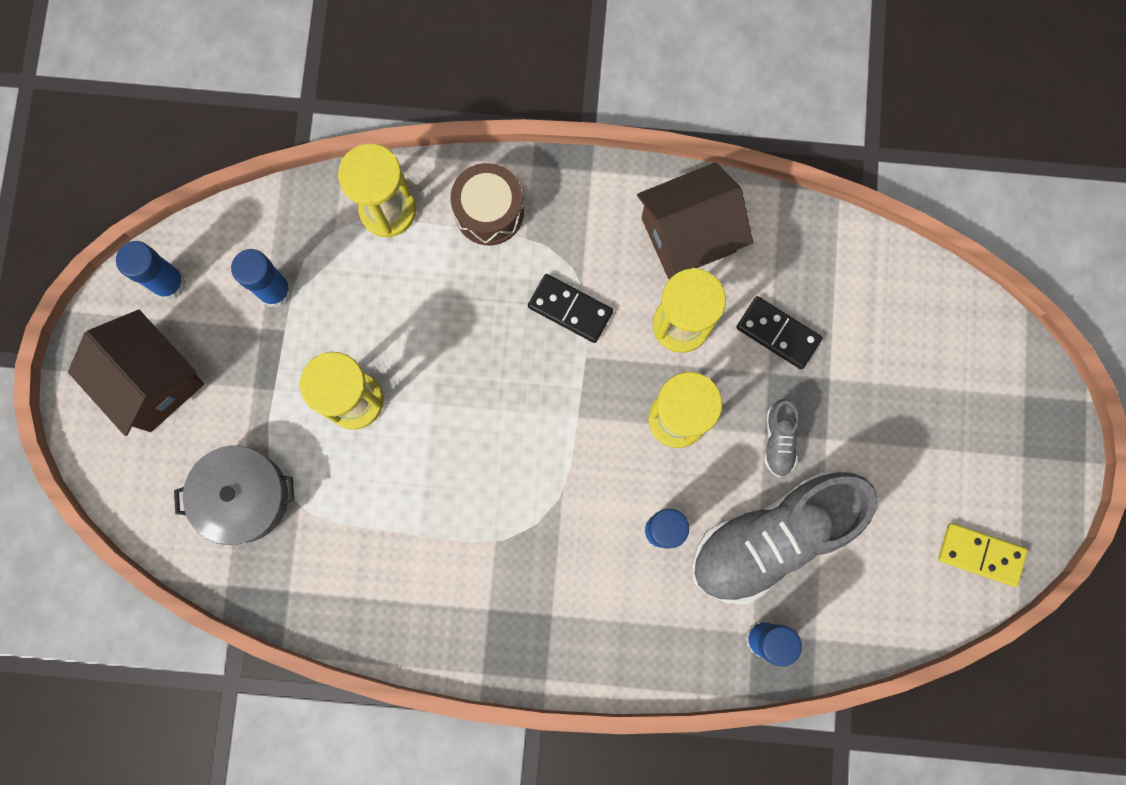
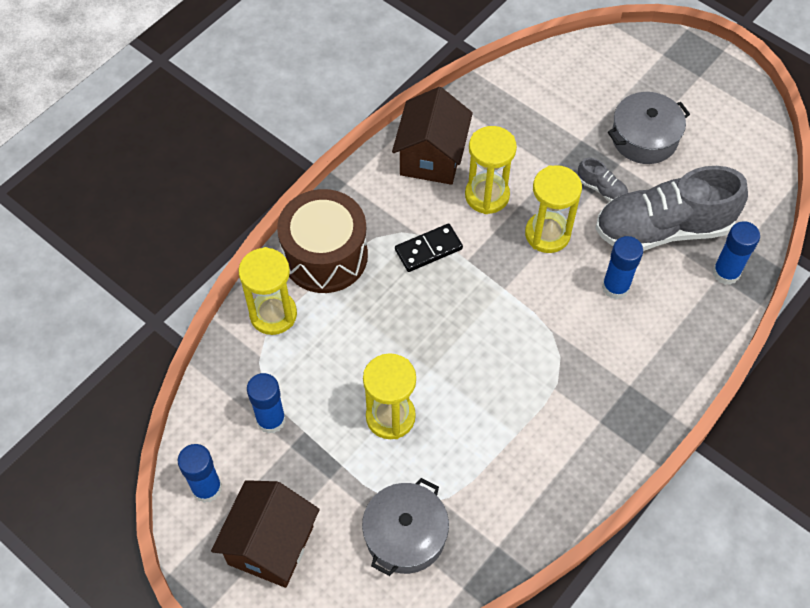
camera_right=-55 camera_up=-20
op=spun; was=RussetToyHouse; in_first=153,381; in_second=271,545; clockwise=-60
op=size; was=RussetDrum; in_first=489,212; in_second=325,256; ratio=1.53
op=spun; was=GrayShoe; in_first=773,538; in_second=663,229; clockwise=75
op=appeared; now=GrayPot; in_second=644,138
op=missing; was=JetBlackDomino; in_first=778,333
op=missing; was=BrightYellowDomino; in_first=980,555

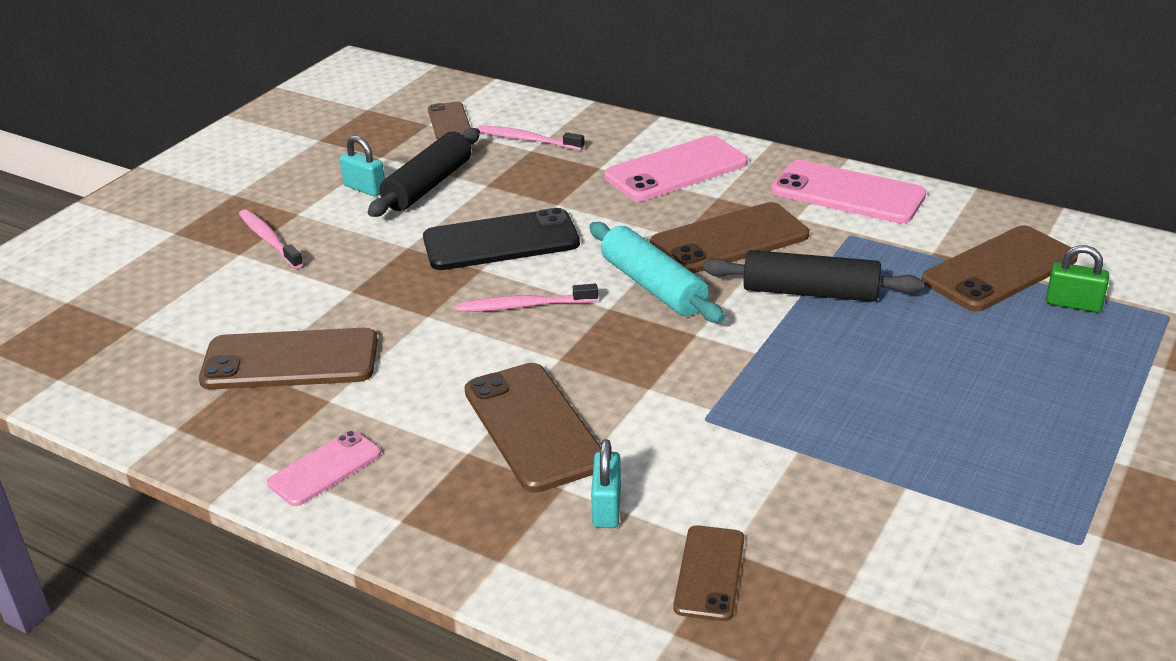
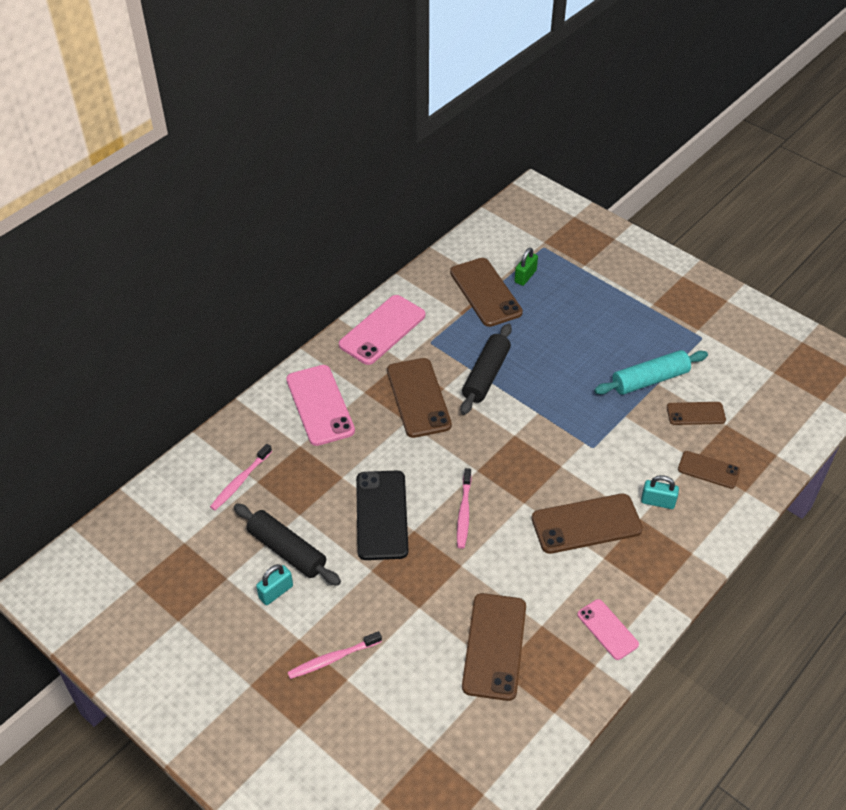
camera_right=-80 camera_up=15
op=relocated; was=AquaRollingPin; in_first=653,286; in_second=650,380
op=relocated; was=RussetMobilePhone; in_first=449,122; in_second=695,413

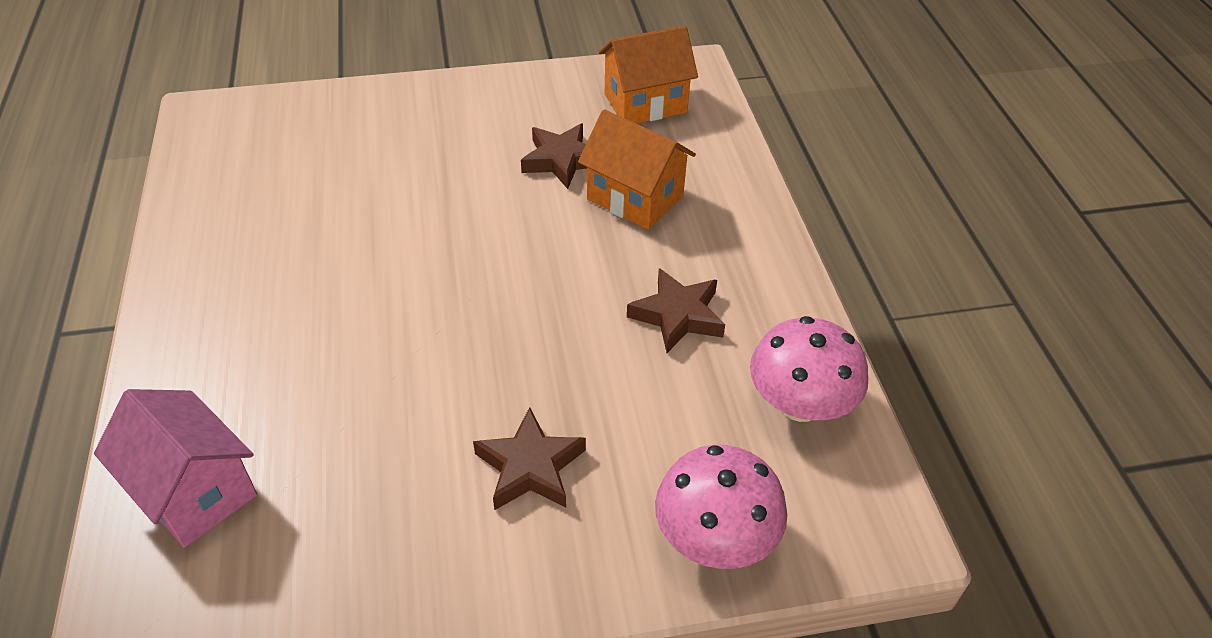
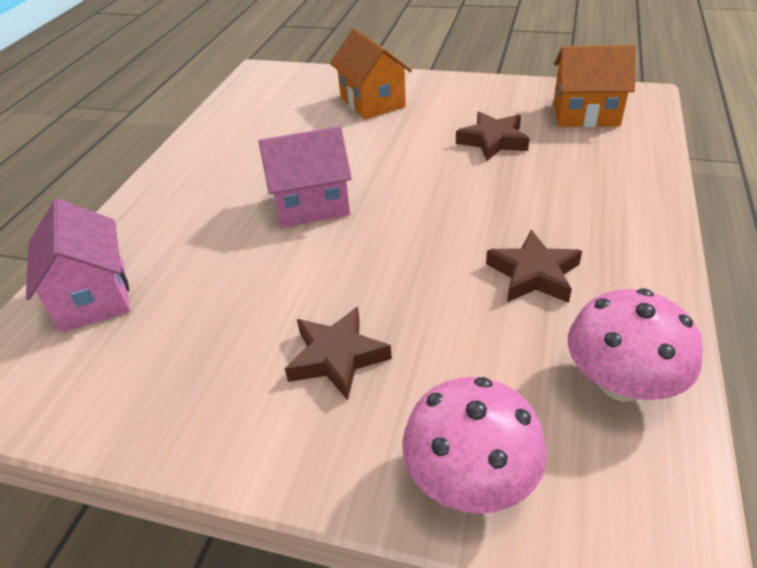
camera_right=30 camera_up=-5
op=appeared; now=PinkToyHouse; in_second=311,205
op=relocated; was=OrangeToyHouse; in_first=635,198; in_second=372,102

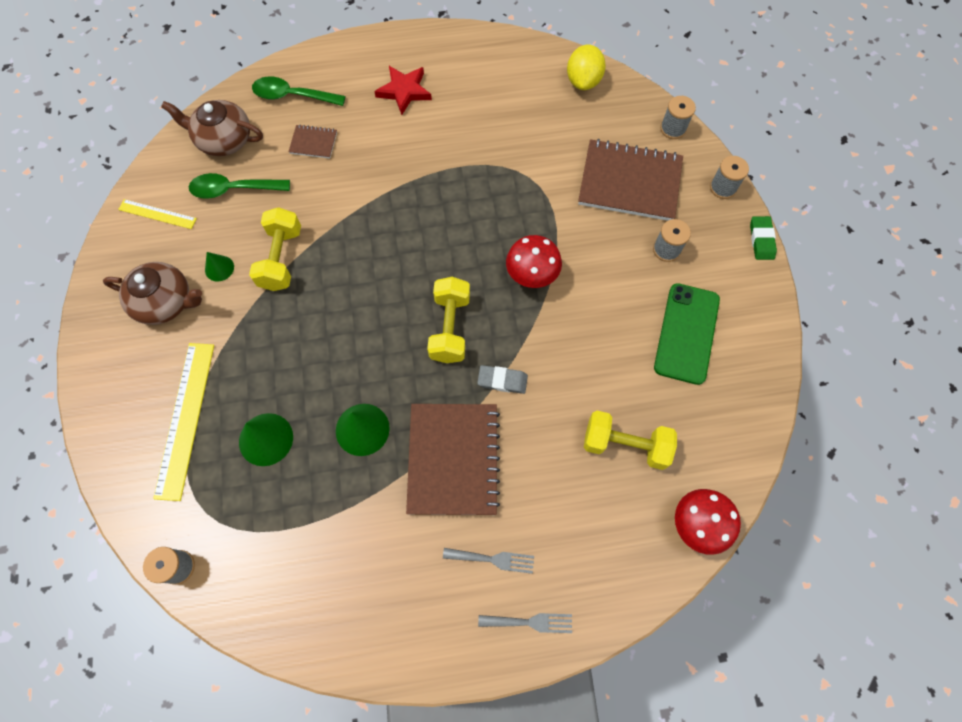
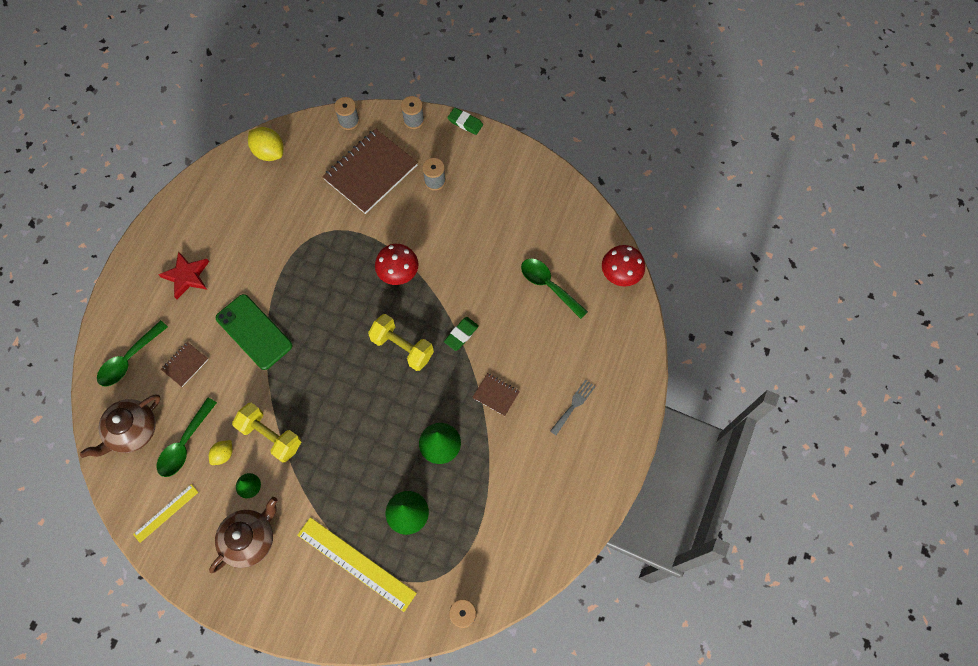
camera_right=-60 camera_up=0
op=appeared; now=BrightYellowToyLemon; in_second=223,454
op=relocated; was=EmeraldMobilePhone; in_first=686,333; in_second=254,332
op=colour; was=GrayPencilEraser; now=EmeraldPencilEraser; in_first=502,380; in_second=461,334
op=size; was=RussetNotepad; in_first=453,459; in_second=496,395; ratio=0.45
op=exchanged; was=BrightYellowHandWeight; now=EmeraldSpoon; in_first=625,445; in_second=548,286
op=missing; was=GrayTableFork; in_first=530,622

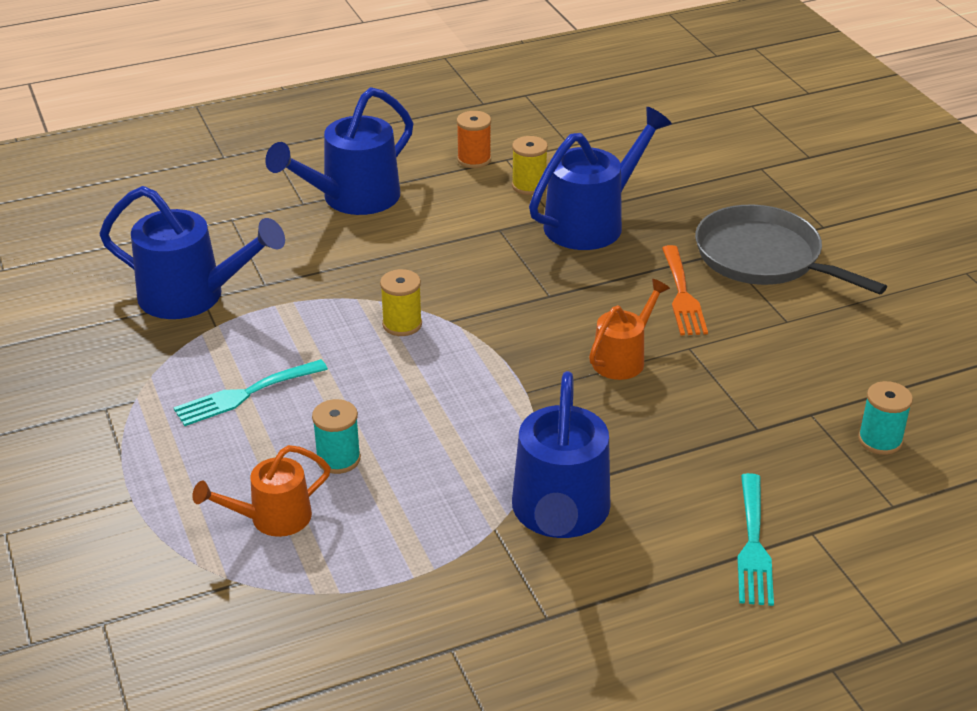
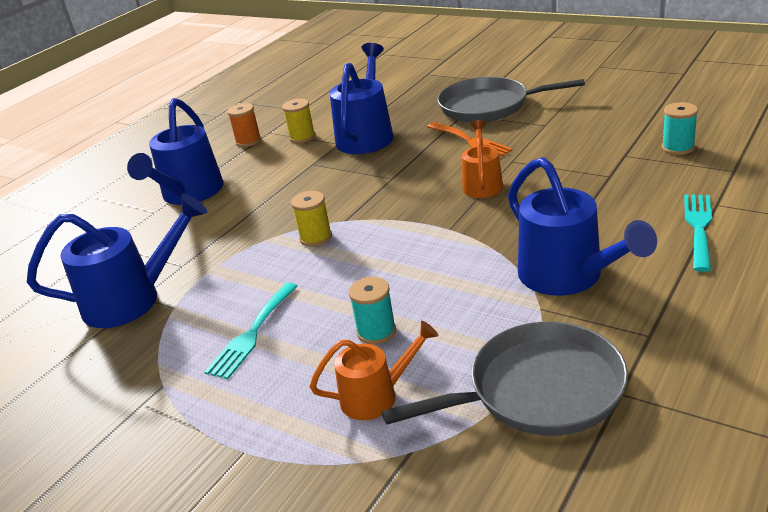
camera_right=-30 camera_up=-5
op=spun; was=OrangeWateringPot; in_first=271,519; in_second=377,396; clockwise=-135
op=appeared; now=GrayFryingPan; in_second=538,390
op=spun; was=AquaTableFork; in_first=753,545; in_second=698,227; clockwise=-135

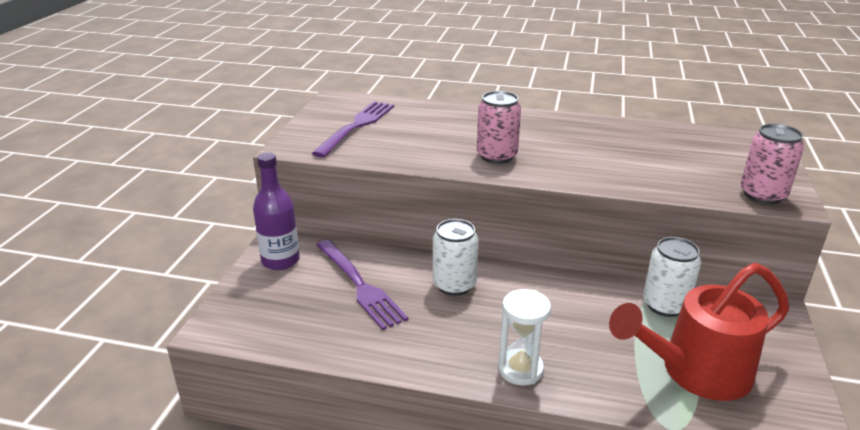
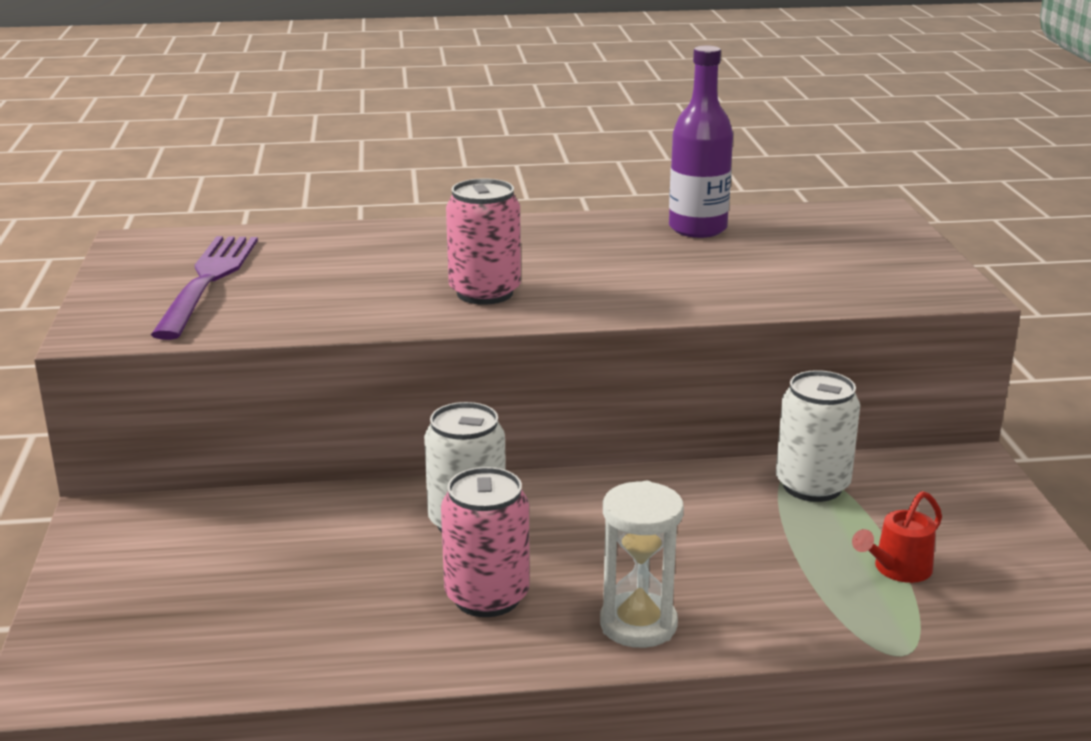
camera_right=-20 camera_up=-5
op=relocated; was=PinkTin; in_first=762,195; in_second=487,597
op=relocated; was=RoyalPurpleDrinkBottle; in_first=280,261; in_second=697,229
op=size; was=CrimsonWateringPot; in_first=695,372; in_second=897,570; ratio=0.41
op=missing; was=RoyalPurpleTableFork; in_first=360,285

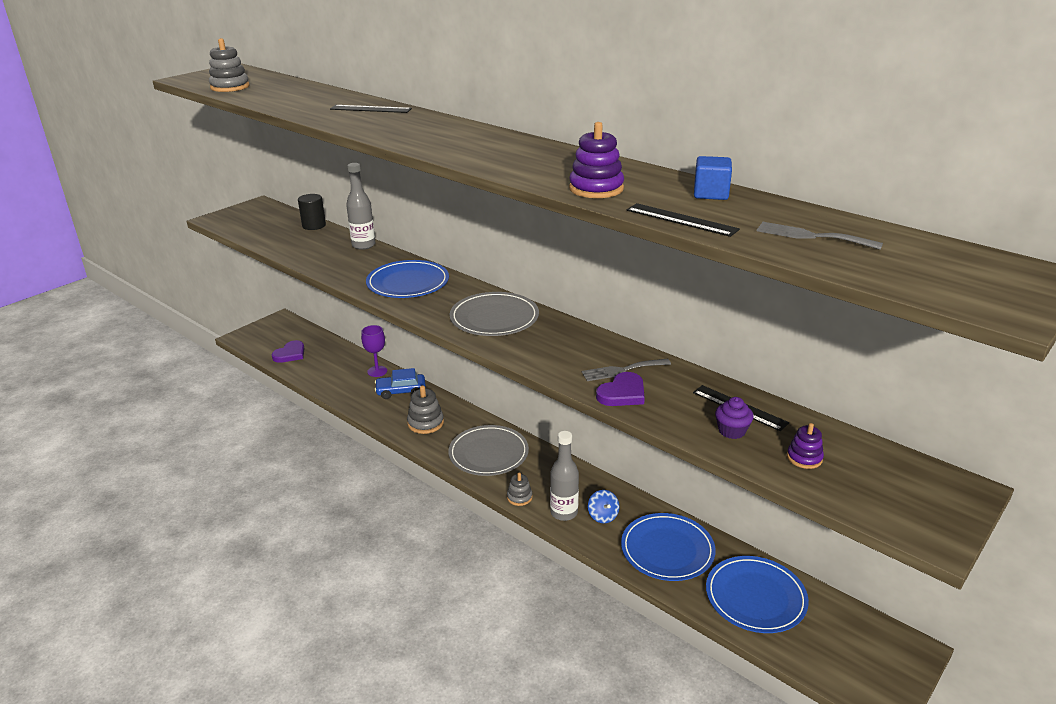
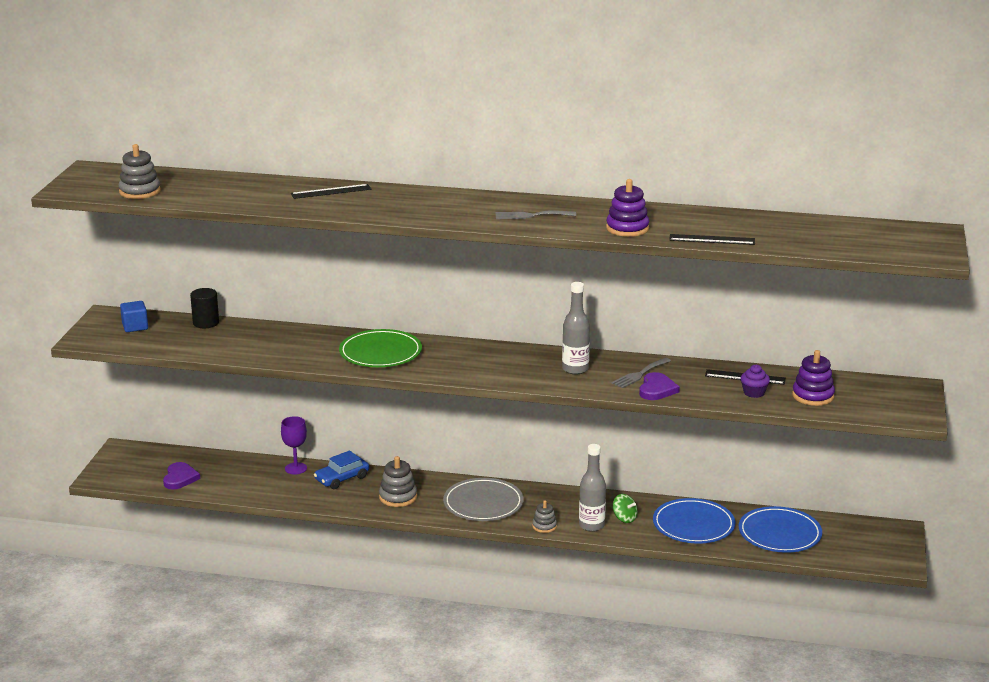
camera_right=-30 camera_up=-5
op=relocated; was=BlueCube; in_first=710,194; in_second=135,327
op=colour; was=BlueDinnerPlate; now=EmeraldDinnerPlate; in_first=408,283; in_second=380,353
op=relocated; was=GrayTableFork; in_first=811,236; in_second=531,215
op=relocated; was=GrayDrinkBottle; in_first=363,245; in_second=575,369
op=colour; was=BlueWhirligig; now=EmeraldWhirligig; in_first=603,516; in_second=624,518
op=size; was=RoyalPurpleStackingToy; in_first=804,458; in_second=813,396; ratio=1.6
op=missing; was=GrayDinnerPlate; in_first=494,318

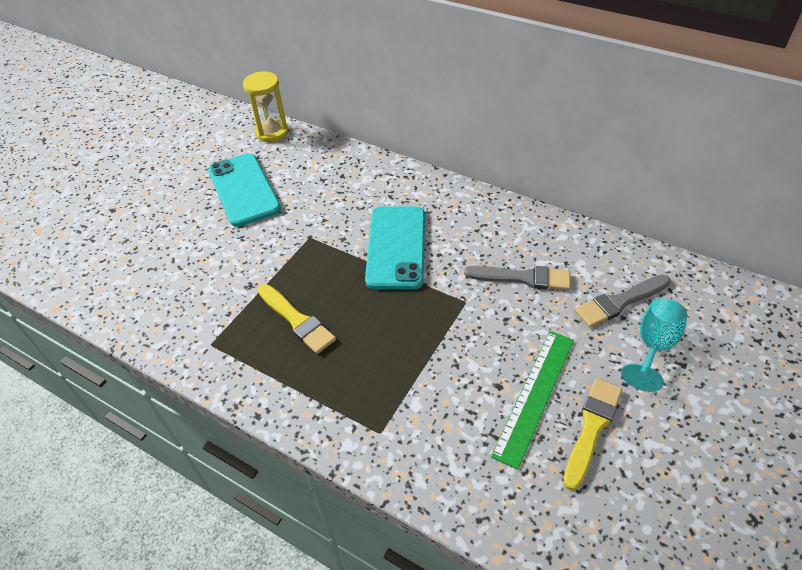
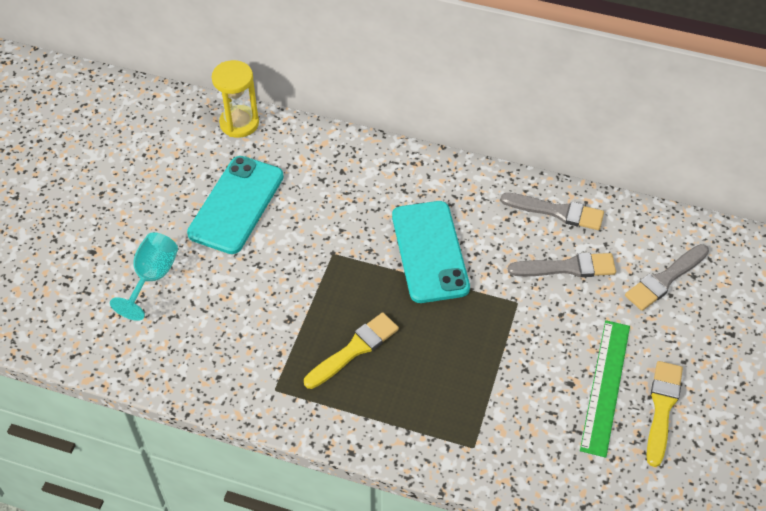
camera_right=-15 camera_up=5
op=relocated; was=AquaGoblet; in_first=653,346; in_second=152,277
op=spun; was=AquaMobilePhone; in_first=243,190; in_second=236,205; clockwise=60
op=spun; was=BrightYellowPaintBrush; in_first=297,320; in_second=354,349; clockwise=-75
op=appeared; now=GrayPaintBrush; in_second=557,212

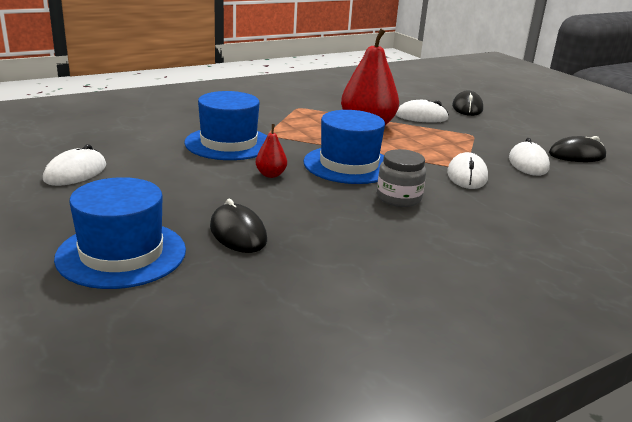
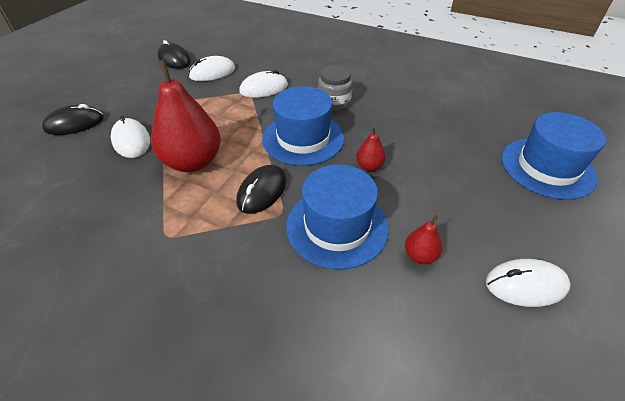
camera_right=-120 camera_up=20
op=relocated; was=JetBlackPcMouse; in_first=238,233; in_second=262,191
op=appeared; now=CrimsonPearFruit; in_second=420,255

